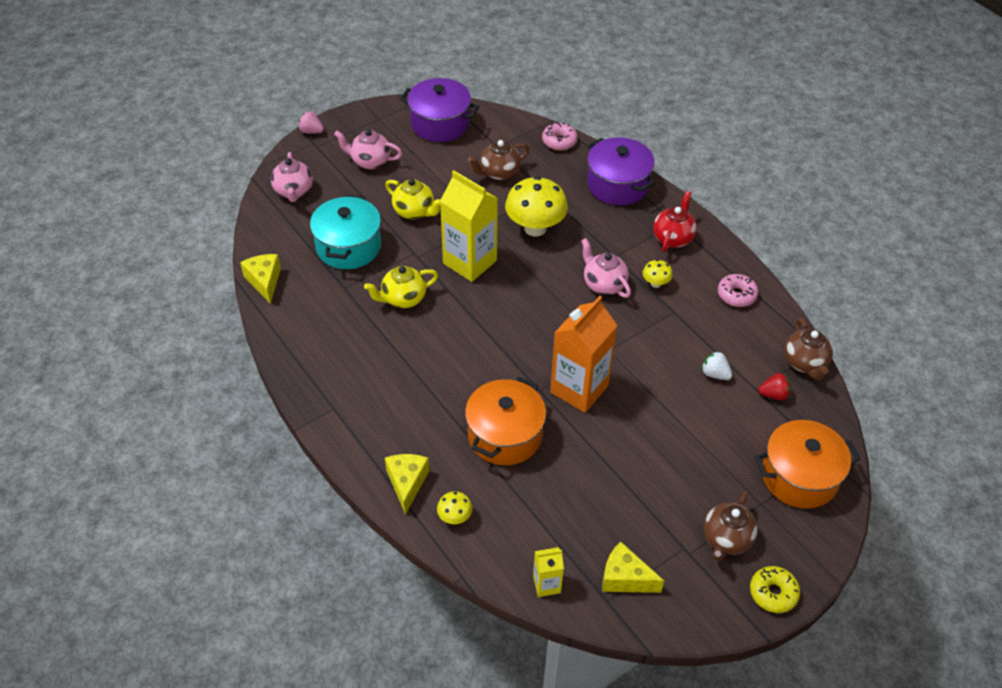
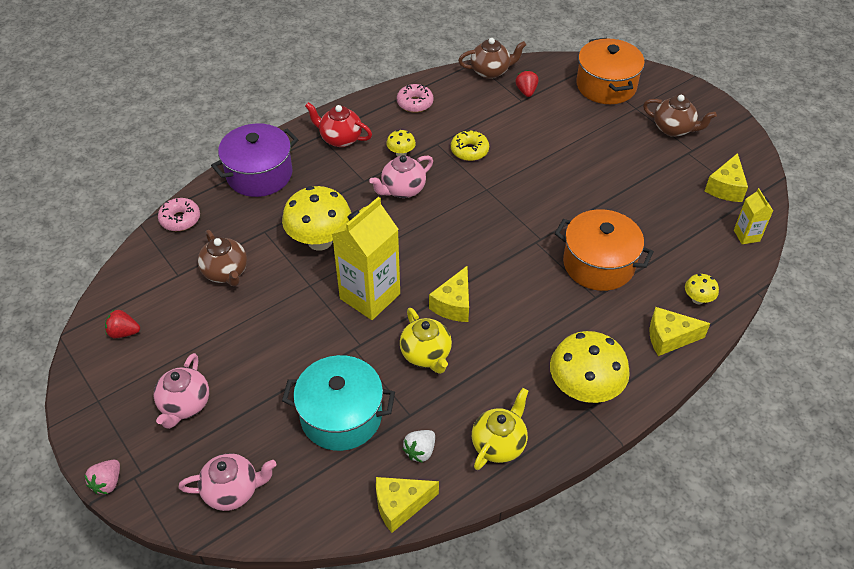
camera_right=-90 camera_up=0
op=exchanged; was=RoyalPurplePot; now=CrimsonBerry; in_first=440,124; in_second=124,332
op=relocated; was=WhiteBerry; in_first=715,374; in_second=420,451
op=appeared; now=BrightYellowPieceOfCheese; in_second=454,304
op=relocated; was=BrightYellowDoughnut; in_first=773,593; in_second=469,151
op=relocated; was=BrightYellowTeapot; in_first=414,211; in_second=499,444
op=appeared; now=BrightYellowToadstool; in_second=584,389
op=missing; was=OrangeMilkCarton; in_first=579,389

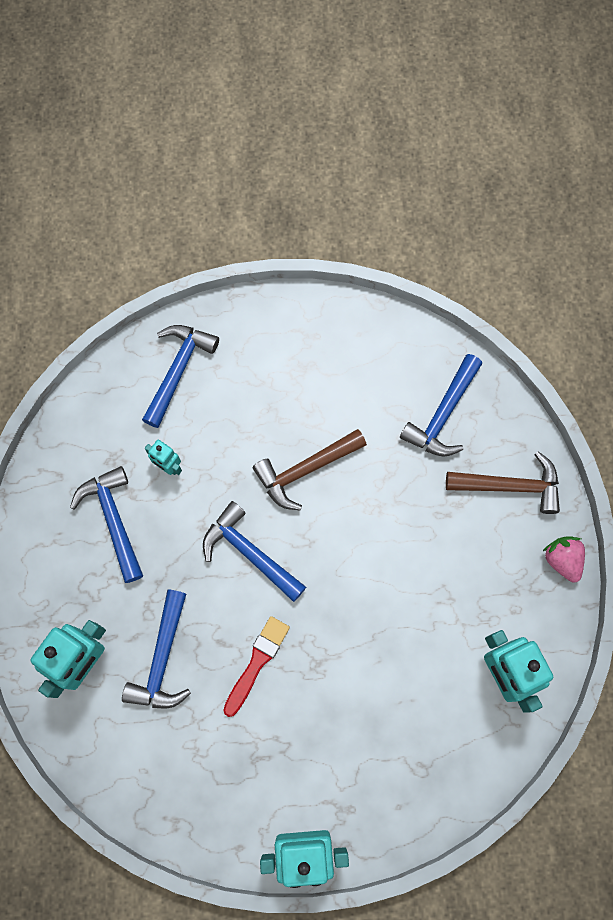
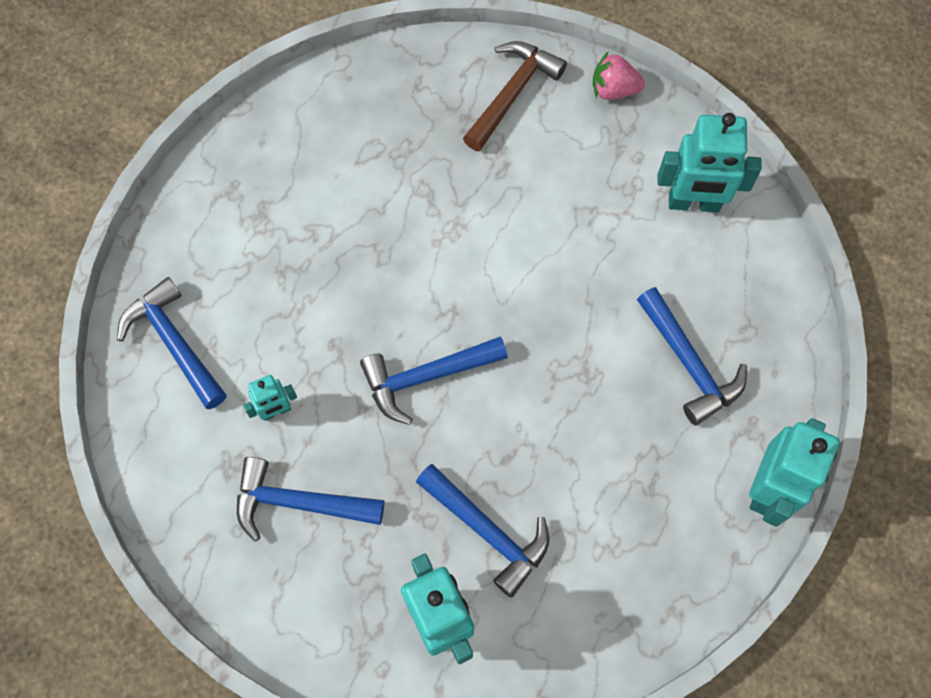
camera_right=-60 camera_up=-5
op=relocated; was=BlueCarpenter'sHammer; in_first=443,415; in_second=689,364
op=missing; was=CrimsonPaintBrush; in_first=257,662
op=missing; was=RussetCarpenter'sHammer; in_first=305,470

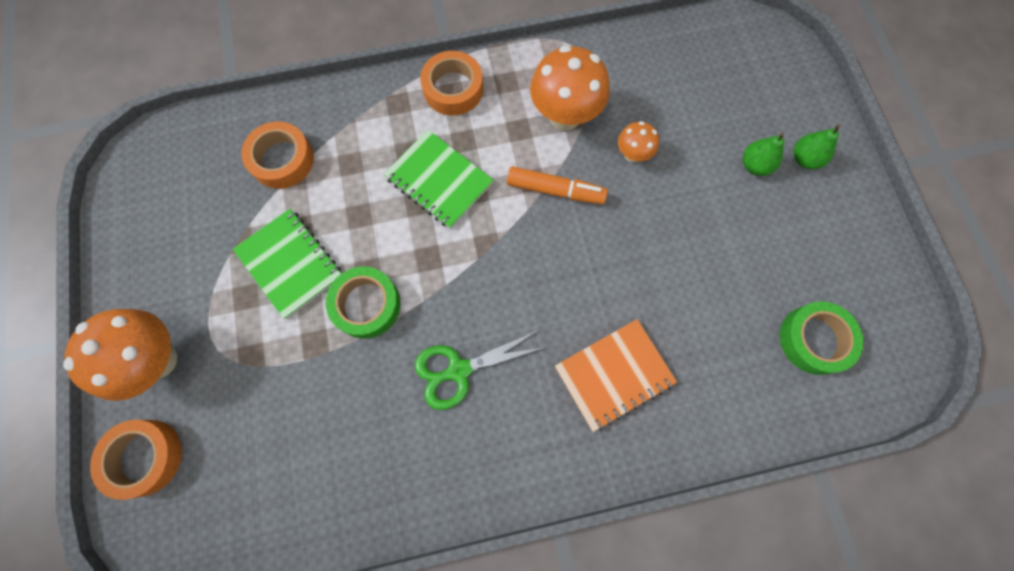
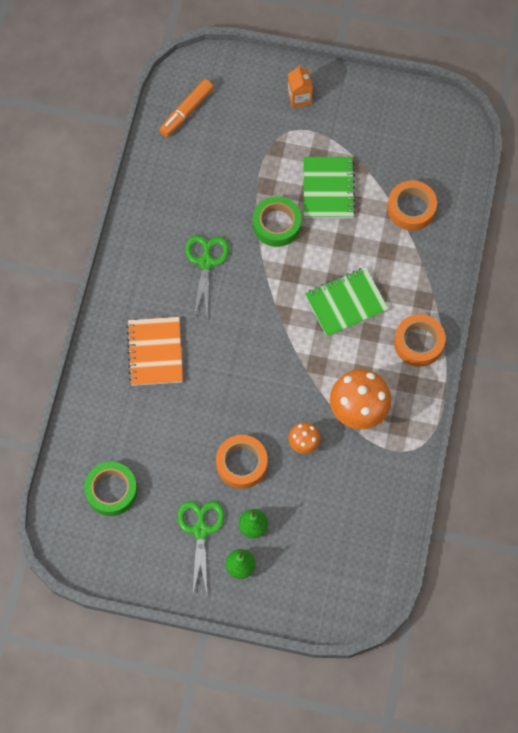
camera_right=115 camera_up=-5
op=relocated; was=OrangeMarker; in_first=555,190; in_second=186,112
op=appeared; now=EmeraldShears; in_second=200,530
op=relocated; was=OrangeRollOfTape; in_first=144,457; in_second=241,464
op=exchanged; was=OrangeToadstool; now=OrangeMilkCarton; in_first=159,360; in_second=299,97
op=spun; was=EmeraldNotepad; in_first=290,264; in_second=328,189; clockwise=-75

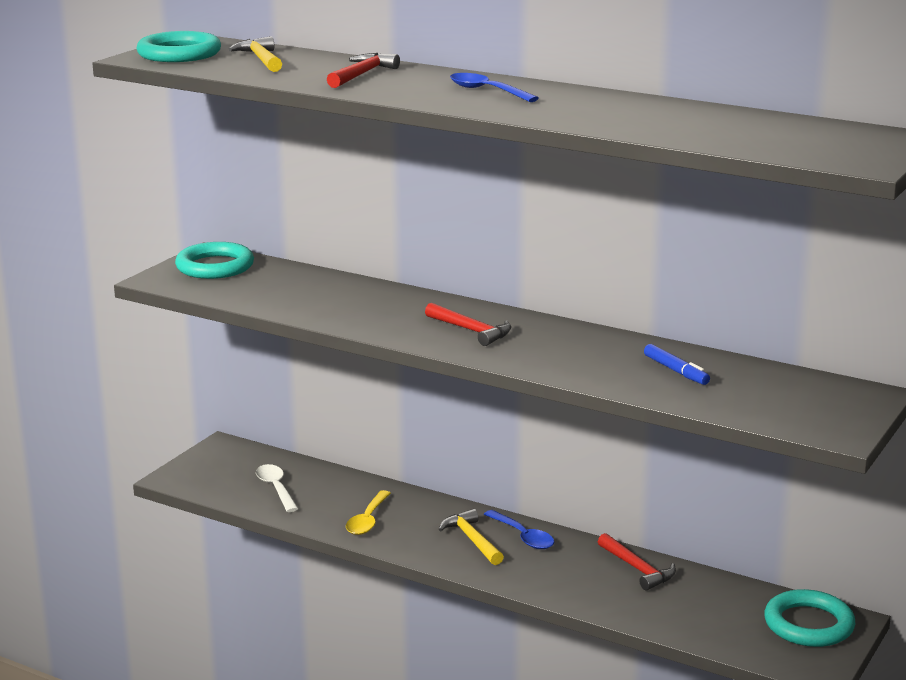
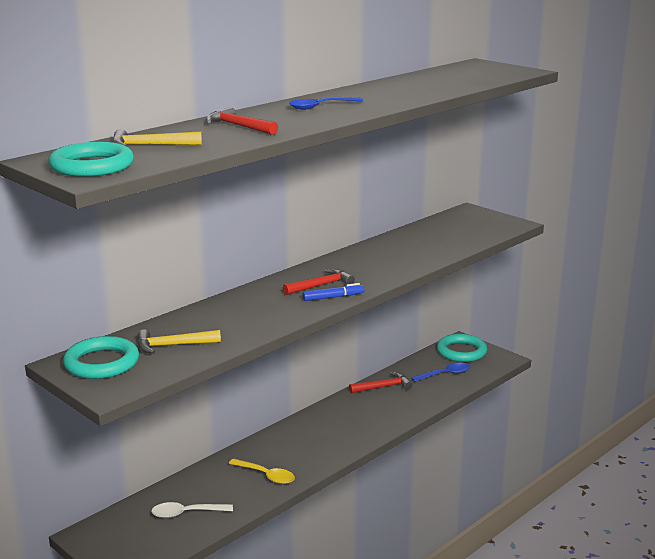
camera_right=-75 camera_up=0
op=relocated; was=BrightYellowCarpenter'sHammer; in_first=472,540; in_second=173,345
op=relocated; was=BlueMarker; in_first=675,371; in_second=333,297
op=relocated; was=BlueSpoon; in_first=523,536; in_second=445,374

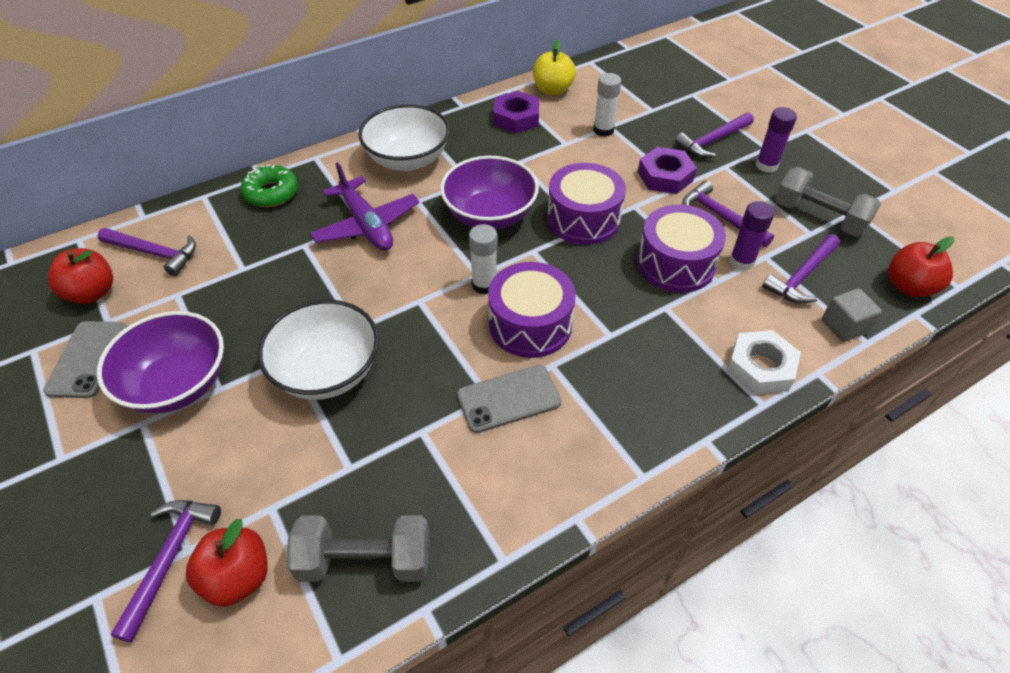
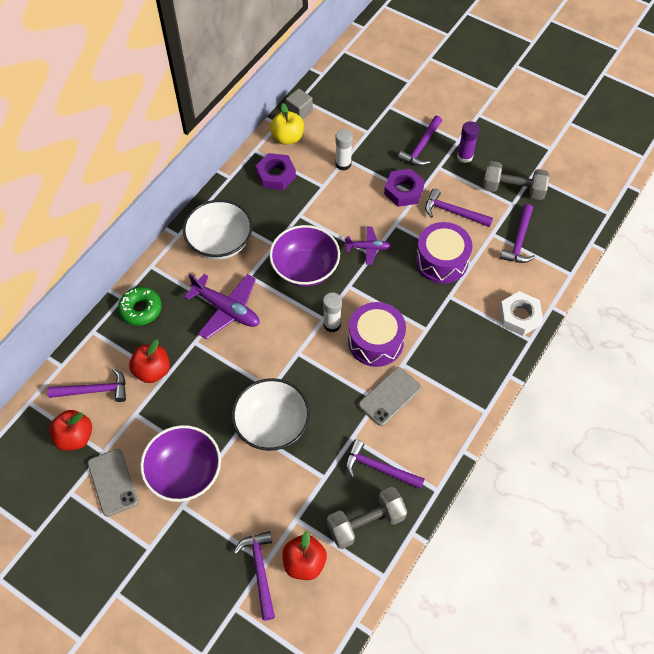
camera_right=-25 camera_up=10
op=relocated; was=CrimsonAppleFruit; in_first=909,287; in_second=152,370
op=relocated; was=GrayCube; in_first=844,326; in_second=299,111
op=exchanged; was=RoyalPurpleDrum; now=RoyalPurplePlane; in_first=583,219; in_second=368,248
op=appeared; now=RoyalPurpleCarpenter'sHammer; in_second=379,468
op=missing; was=RoyalPurpleGlueStick; in_first=741,261

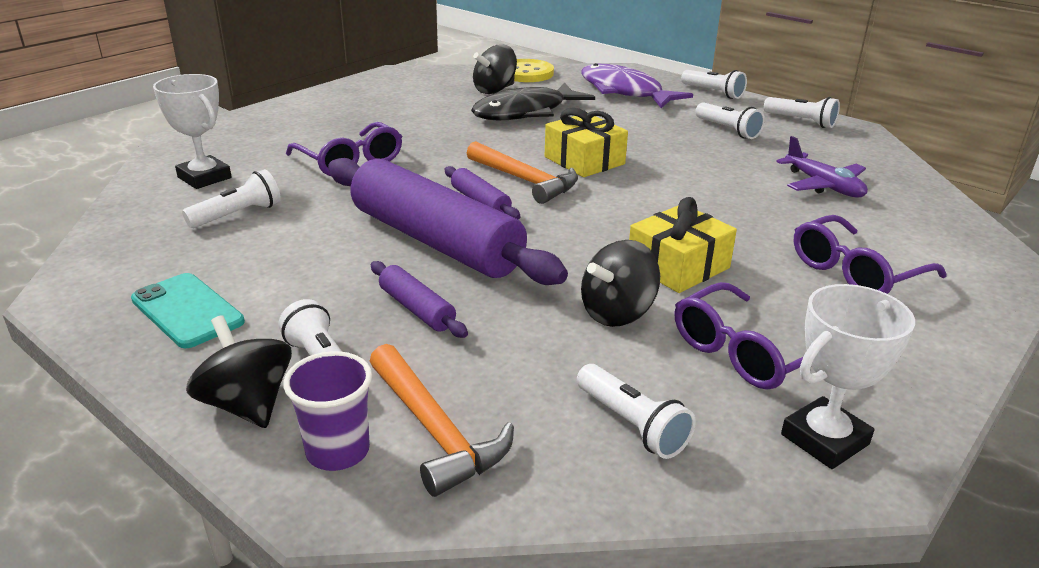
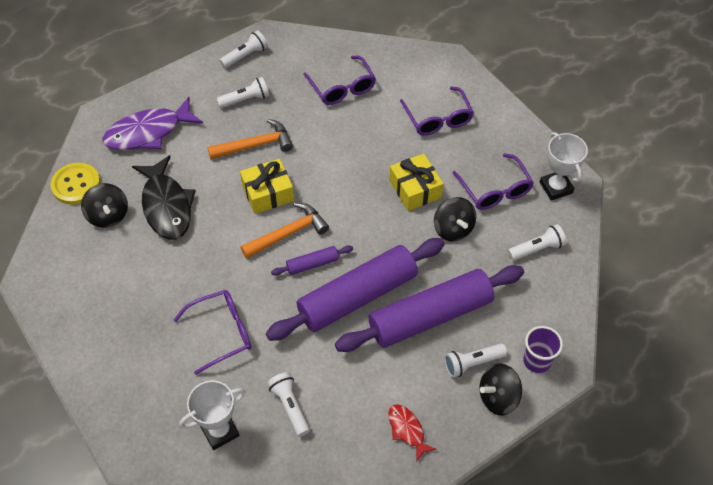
camera_right=-75 camera_up=25
op=relocated; was=OrangeCarpenter'sHammer; in_first=435,430; in_second=255,145
op=exchanged; was=RoyalPurplePlane; now=RoyalPurpleEyeglasses; in_first=823,185; in_second=342,88
op=size; was=RoyalPurpleRollingPin; in_first=417,309; in_second=430,316; ratio=2.33
op=exchanged; was=AquaMobilePhone; now=CrimsonToyFish; in_first=187,311; in_second=407,430
op=missing; was=WhitePocketTorch; in_first=713,93

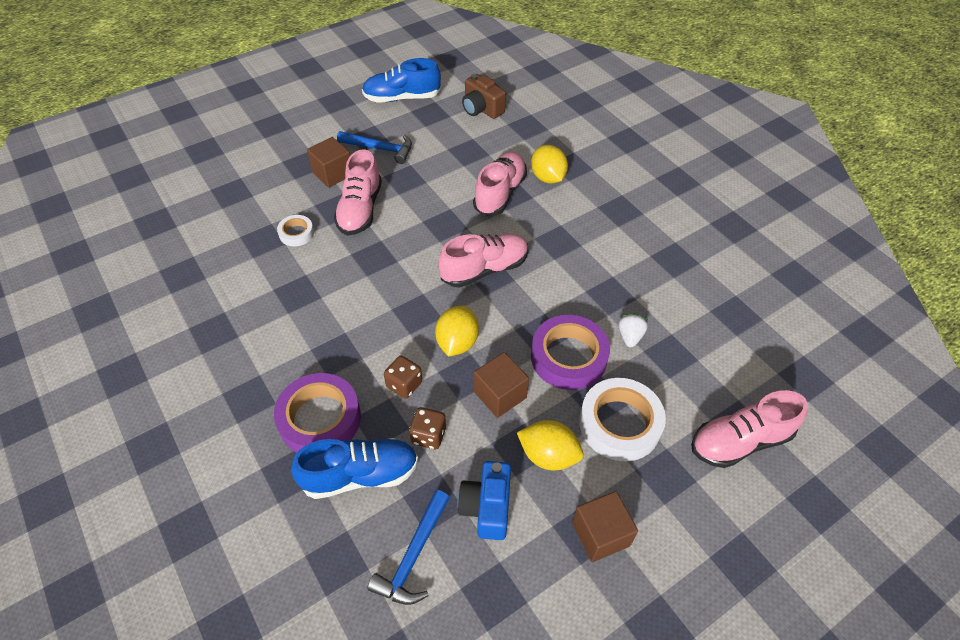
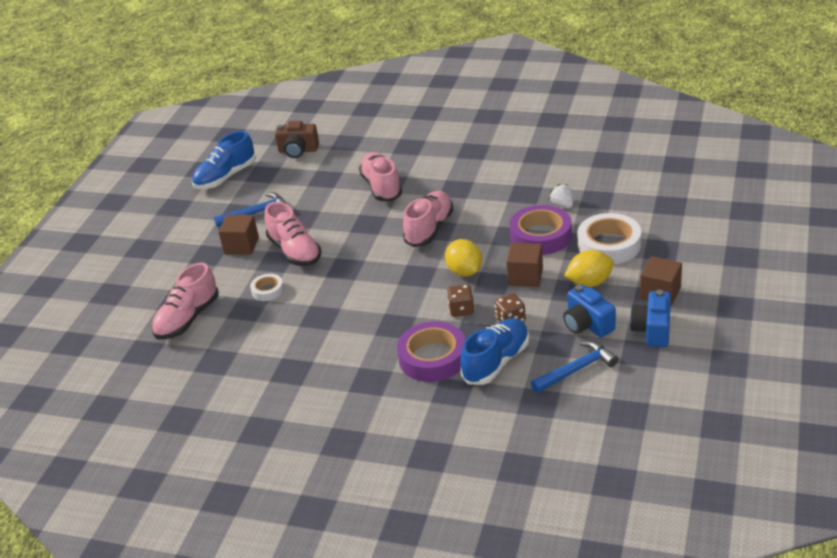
camera_right=-35 camera_up=-15
op=relocated; was=PinkShoe; in_first=739,441; in_second=187,319
op=spun; was=BlueCarpenter'sHammer; in_first=413,556; in_second=576,369; clockwise=-105
op=appeared; now=BluePhotoCamera; in_second=652,330
op=missing; was=BrightYellowToyLemon; in_first=547,177

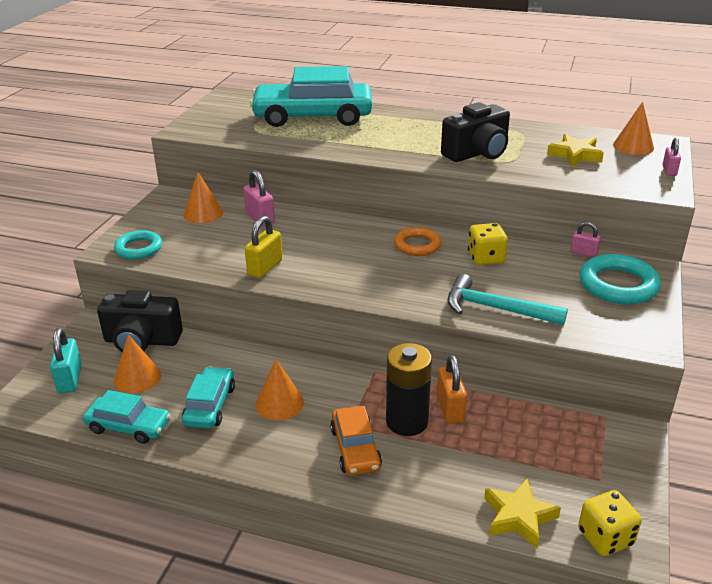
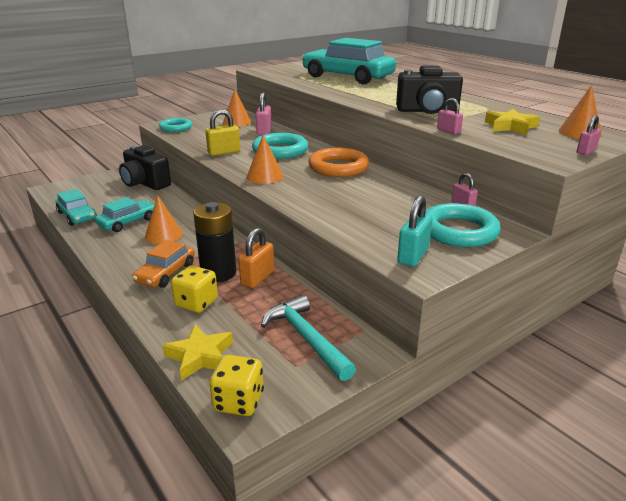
camera_right=35 camera_up=-5
op=relocated; was=BrightYellowDie; in_first=485,258; in_second=196,303
op=relocated; was=OrangeConeShape; in_first=137,377; in_second=265,176
op=appeared; now=AquaRing; in_second=280,150
op=relocated; was=AquaCarpenter'sHammer; in_first=496,309; in_second=306,338
op=size; was=OrangeRing; in_first=417,245; in_second=338,167; ratio=1.53
op=relocated; was=AquaPadlock; in_first=70,379; in_second=413,255
op=appeared; now=PinkPadlock; in_second=448,131

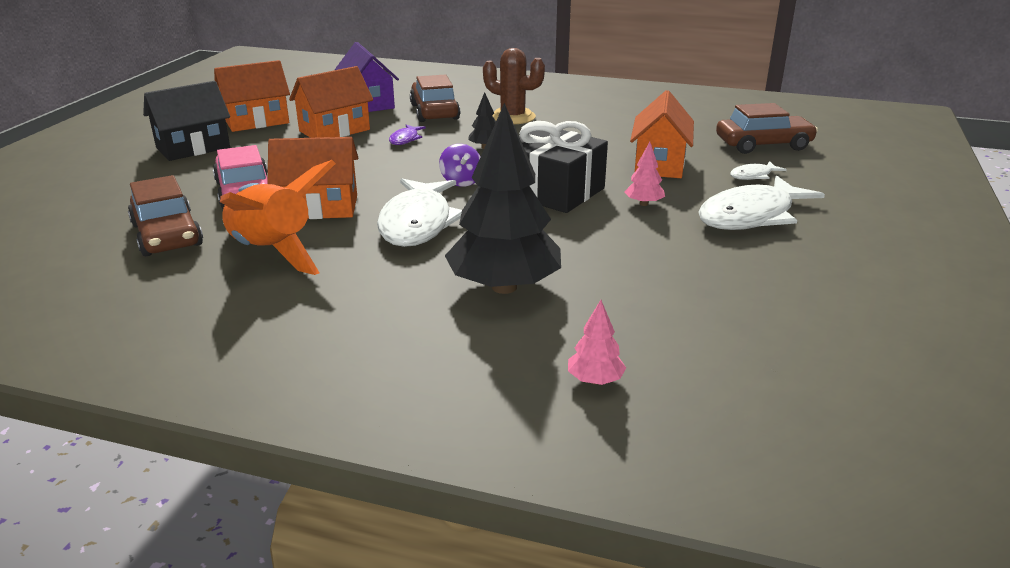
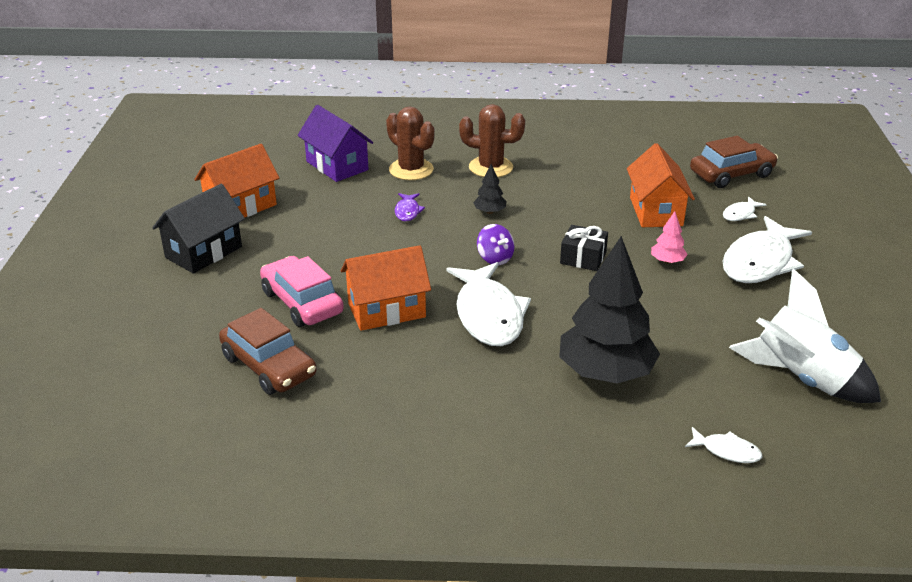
camera_right=-15 camera_up=5
op=exchanged; was=RussetAutomobile; now=RussetSaguaroCactus; in_first=434,112; in_second=411,170
op=size; was=JetBlackGift; in_first=553,191; in_second=583,258; ratio=0.54
op=exchanged; was=PinkTree; now=WhiteToyFish; in_first=595,380; in_second=727,451
op=appeared; now=WhiteSpaceship; in_second=801,379
op=missing; was=OrangeSpaceship; in_first=272,252
op=missing; was=OrangeToyHouse; in_first=334,130

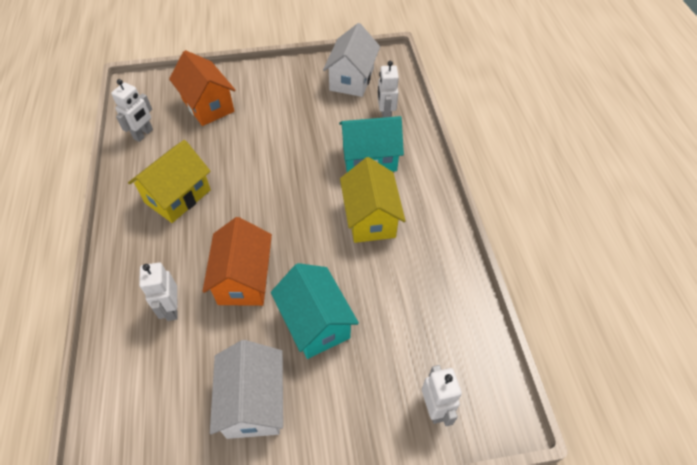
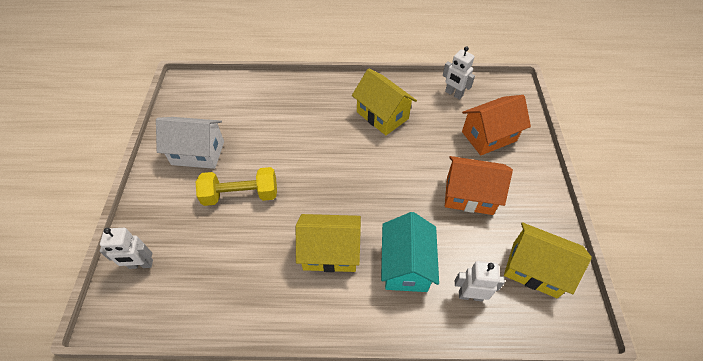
camera_right=100 camera_up=0
op=exchanged; was=AquaToyHouse; now=BrightYellowHandWeight; in_first=315,323; in_second=241,195
op=relocated; was=OrangeToyHouse; in_first=244,279; in_second=469,195
op=colour; was=WhiteToyHouse; now=BrightYellowToyHouse; in_first=351,79; in_second=534,269
op=missing; was=WhiteRobot; in_first=172,309

